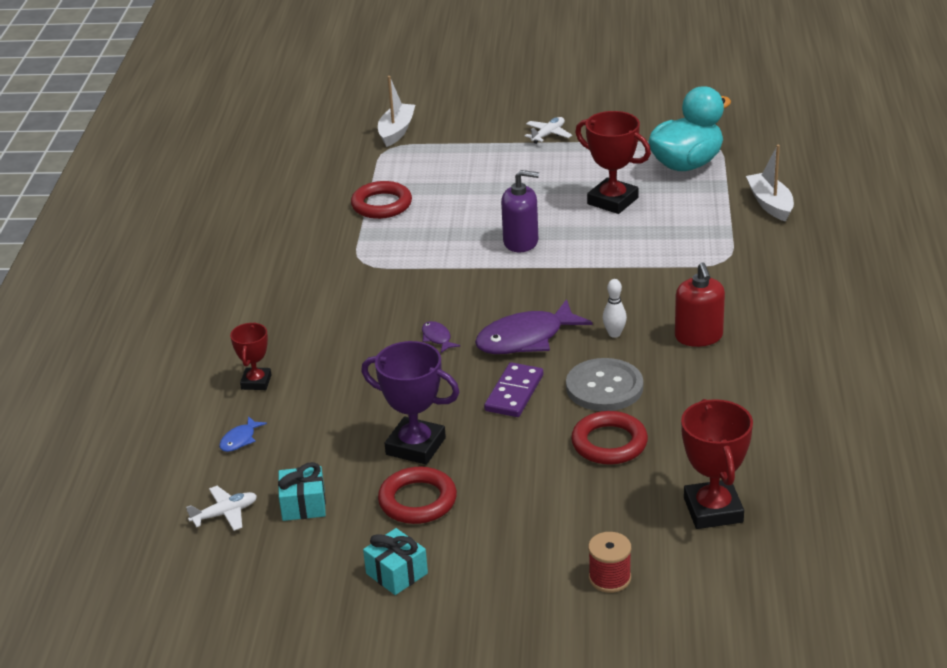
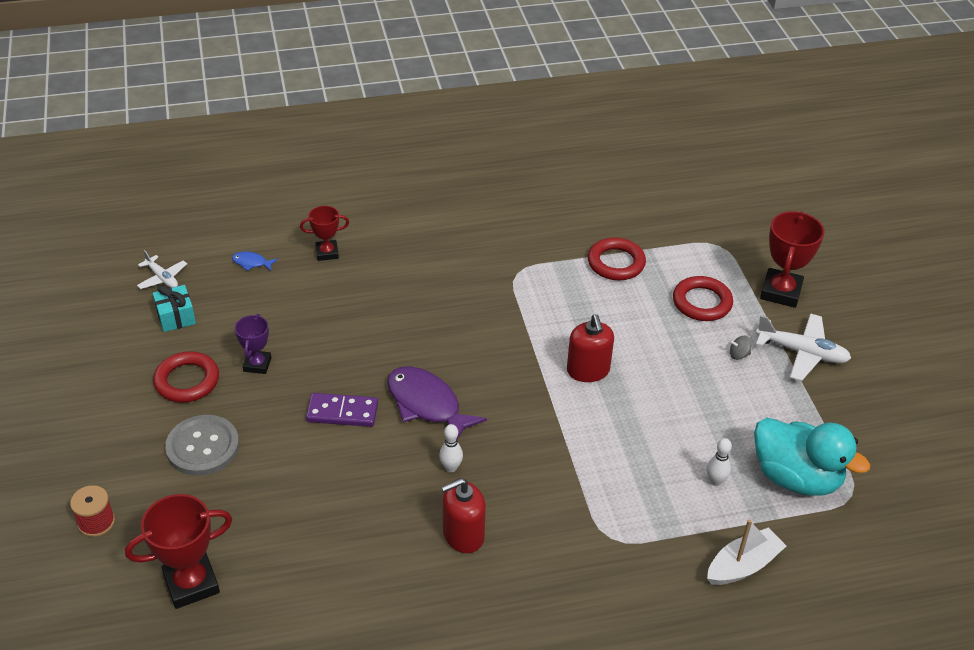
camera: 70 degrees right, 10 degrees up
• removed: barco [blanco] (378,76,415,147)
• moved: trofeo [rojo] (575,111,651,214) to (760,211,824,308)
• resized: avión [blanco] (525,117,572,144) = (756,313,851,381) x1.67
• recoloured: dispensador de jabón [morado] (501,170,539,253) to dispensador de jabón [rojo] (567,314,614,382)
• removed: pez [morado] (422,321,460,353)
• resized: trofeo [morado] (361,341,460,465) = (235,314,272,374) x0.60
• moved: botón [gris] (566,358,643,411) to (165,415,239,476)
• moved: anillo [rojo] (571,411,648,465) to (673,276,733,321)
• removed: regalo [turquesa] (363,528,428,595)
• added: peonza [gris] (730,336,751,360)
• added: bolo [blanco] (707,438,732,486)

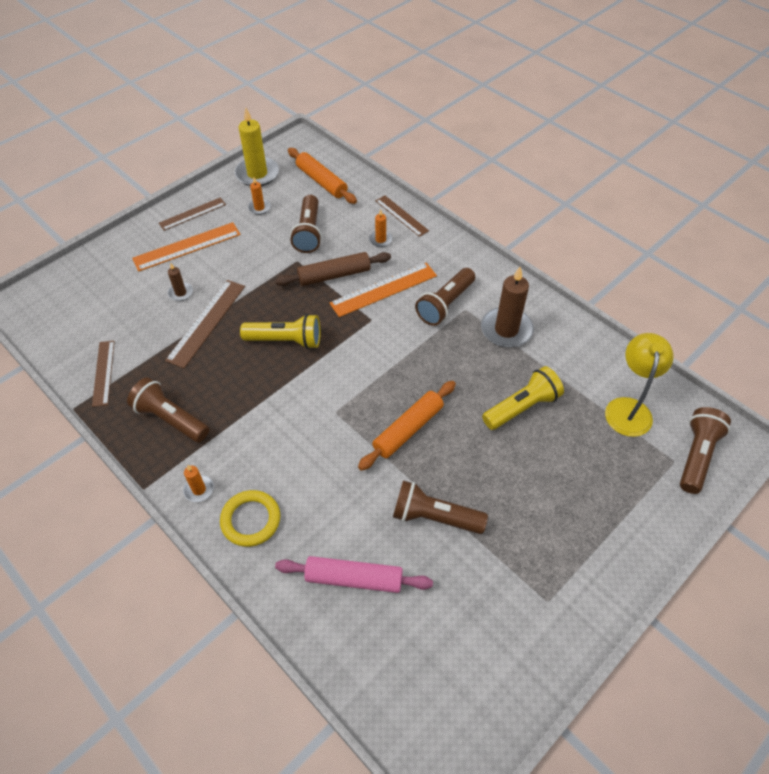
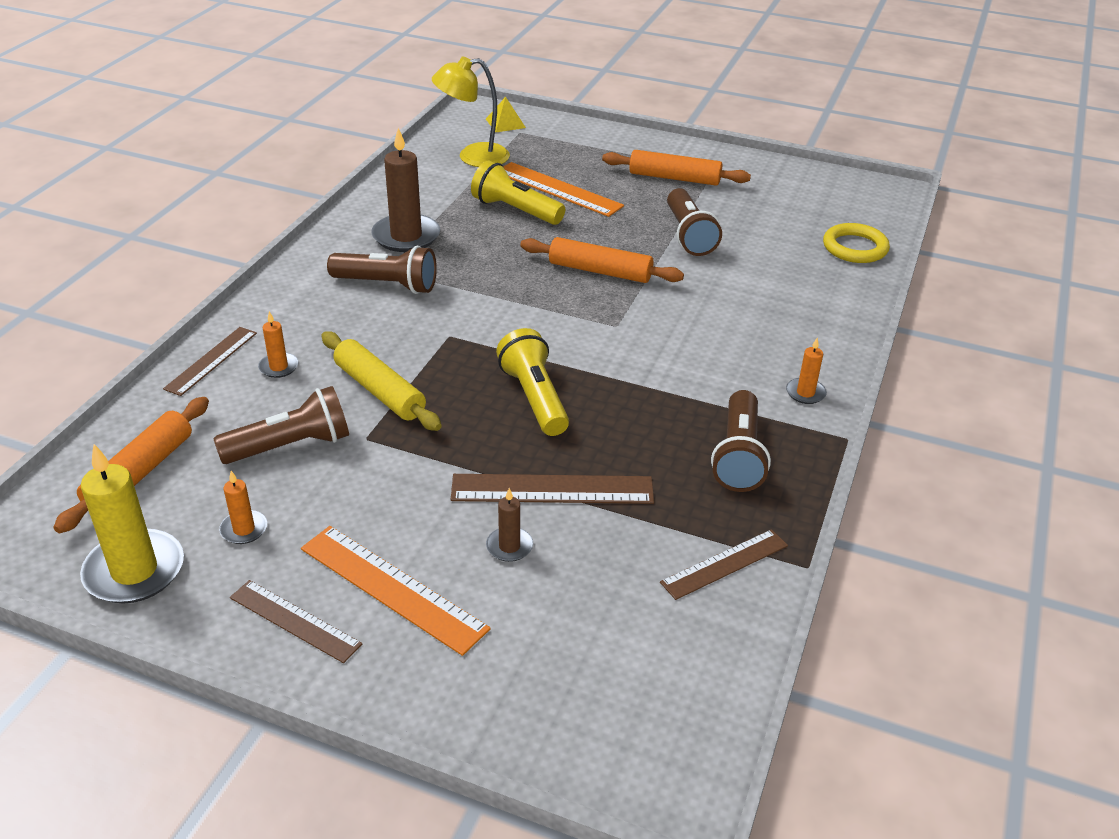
camera: 115 degrees left, 15 degrees down
• recoloured: rodillo [marrón] (275,252,391,286) to rodillo [amarillo] (321,331,442,431)
• moved: regla [naranja] (329,263,437,317) to (503,162,624,217)
• replaced: lámpara de mano [marrón] (680,407,731,494) to pirámide [amarillo] (486,97,526,132)
• moved: anillo [amarillo] (220,490,280,547) to (823,223,890,263)
• removed: rodillo [rosa] (275,556,433,593)
• added: rodillo [naranja] (602,150,751,186)

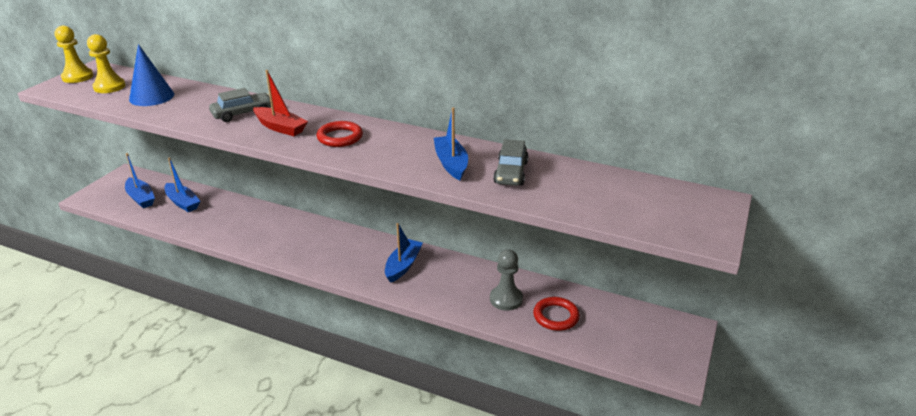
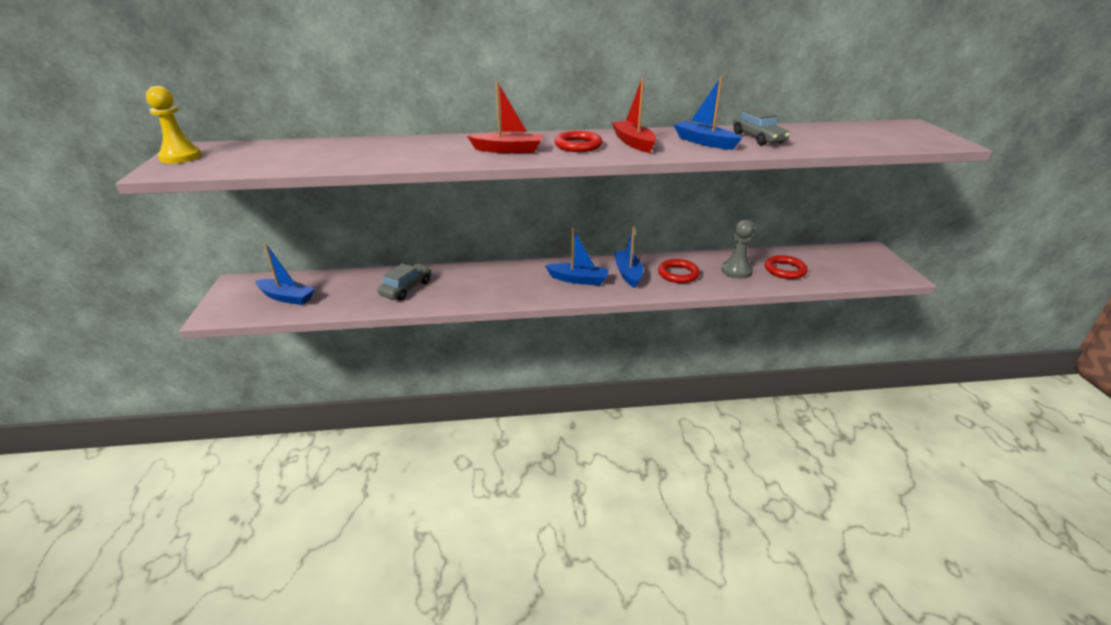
camera: 30 degrees left, 0 degrees up
• removed: peón [amarillo] (87,34,126,93)
• removed: cono [azul] (129,44,174,106)
• moved: coche [gris] (209,88,271,122) to (378,263,432,301)
• moved: barco [azul] (164,157,200,212) to (545,228,609,286)
• added: barco [rojo] (612,78,657,153)
• added: anillo [rojo] (658,259,700,283)

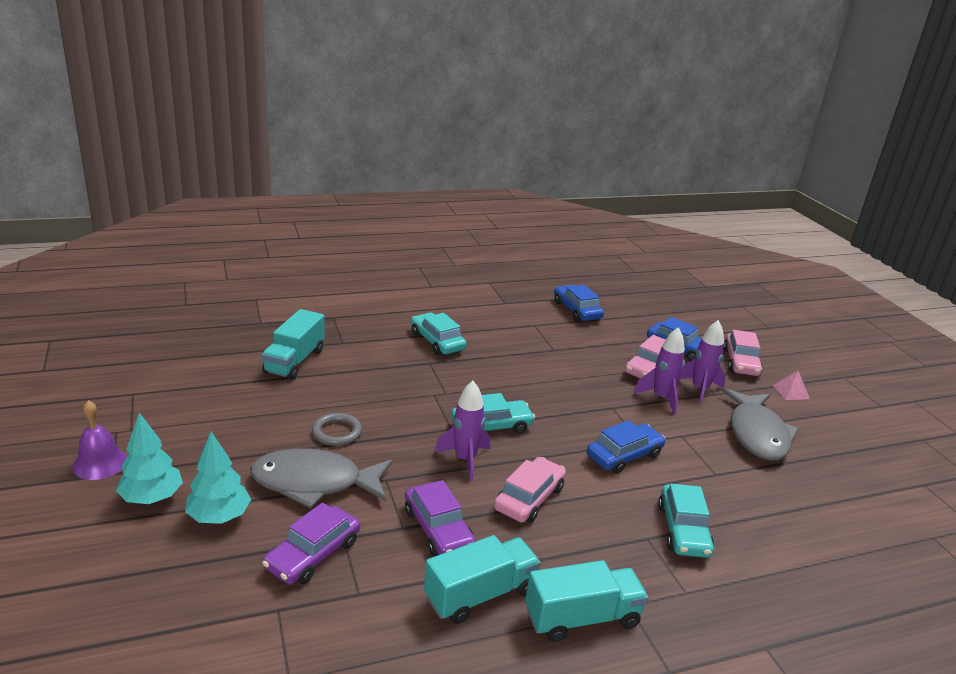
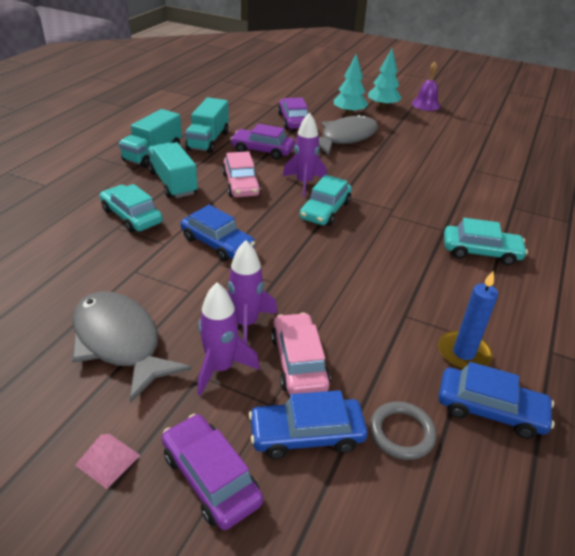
camera: 135 degrees right, 10 degrees up
• moved: camión [turquesa] (262,309,325,380) to (147,142,198,198)
• recoloured: coche [rosa] (723,330,763,376) to coche [morado] (162,414,263,530)
• moved: anillo [gris] (312,413,362,446) to (370,402,437,460)
• turned: coche [azul] (587,420,665,474) = (180,205,255,261) 60 degrees counterclockwise
• added: vela [azul] (438,271,498,370)

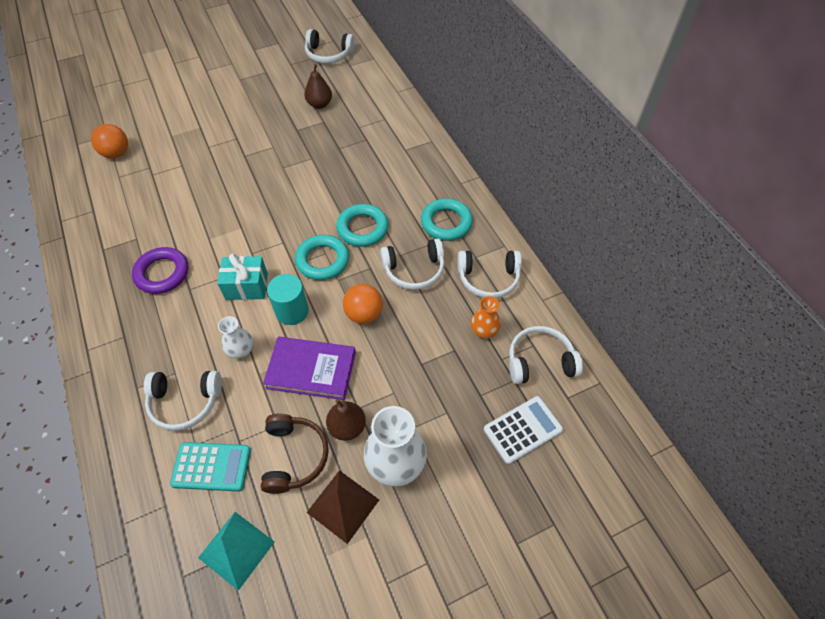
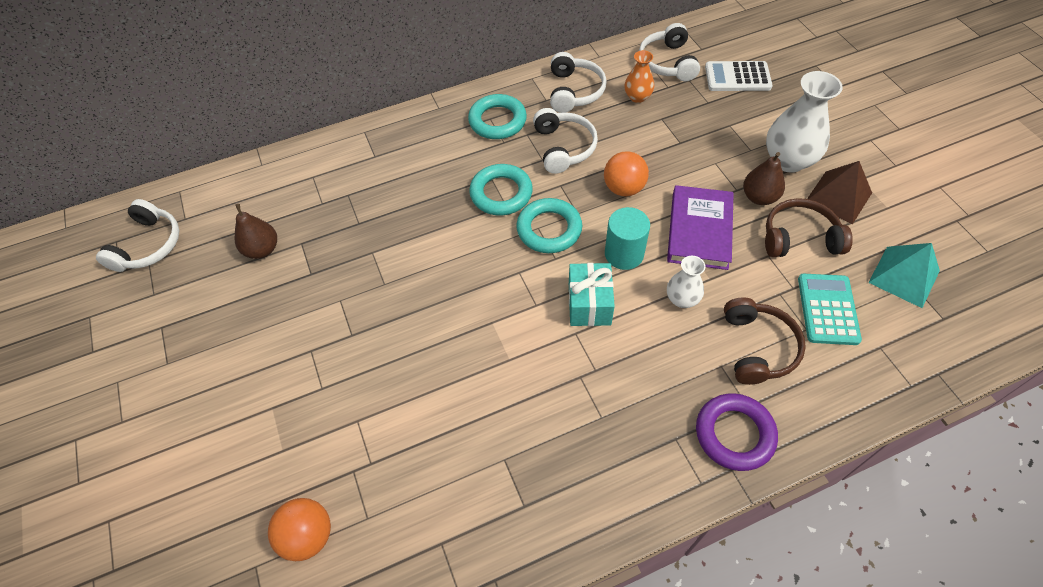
camera: 85 degrees left, 0 degrees up
• moved: anillo [morado] (132,247,189,294) to (696,393,778,471)
• recoloured: auriculares [blanco] (144,371,222,431) to auriculares [marrón] (724,297,806,385)
• turned: calculadora [blanco] (484,396,563,464) = (705,61,773,91) 60 degrees counterclockwise

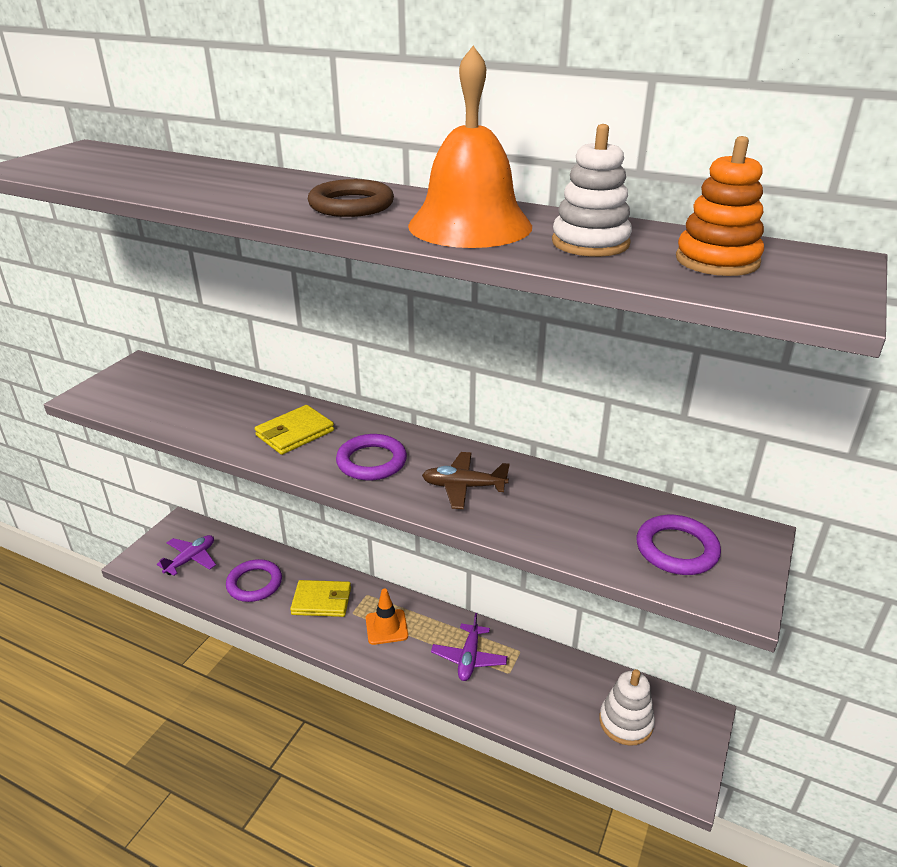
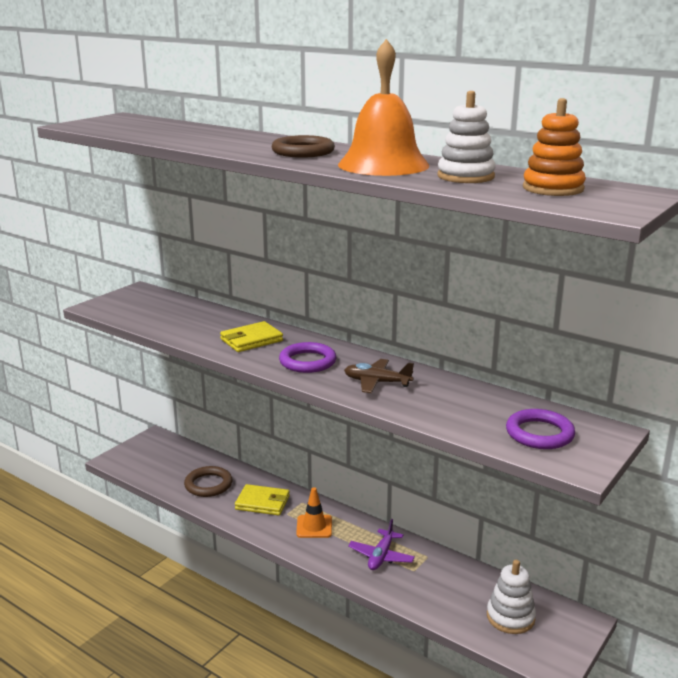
camera: 10 degrees right, 10 degrees down
• removed: avión [morado] (157,535,216,576)
• recoloured: anillo [morado] (226,559,282,602) to anillo [marrón] (184,466,232,497)

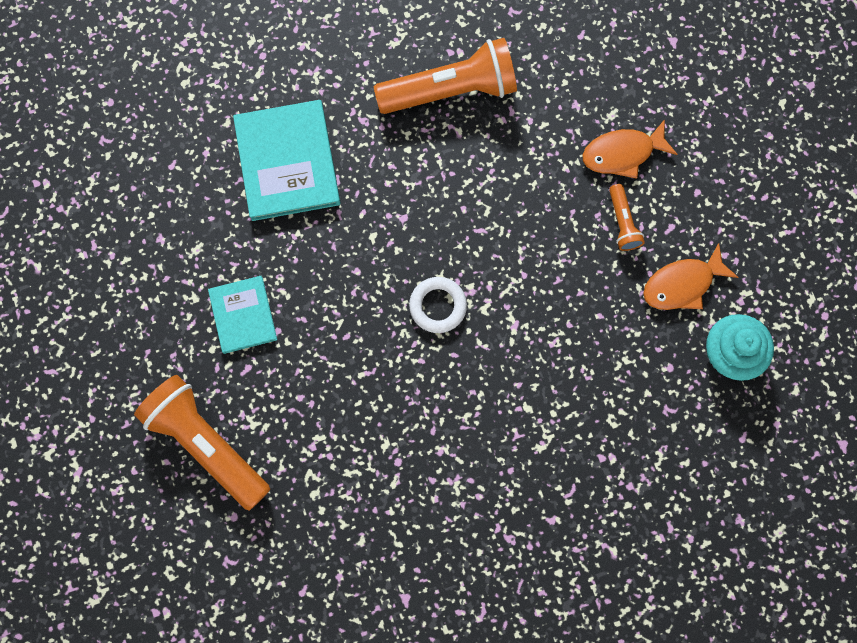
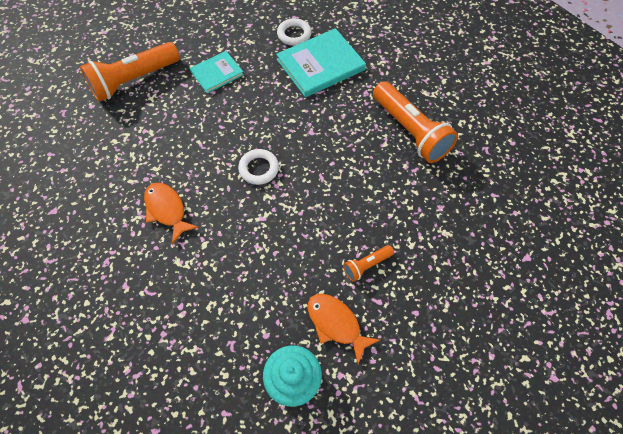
camera: 70 degrees right, 15 degrees down
• moved: pez [naranja] (583,119,677,179) to (144,183,199,244)
• turned: lámpara de mano [naranja] (134,375,270,511) = (80,42,180,102) 150 degrees counterclockwise
• added: anillo [blanco] (277,18,312,46)

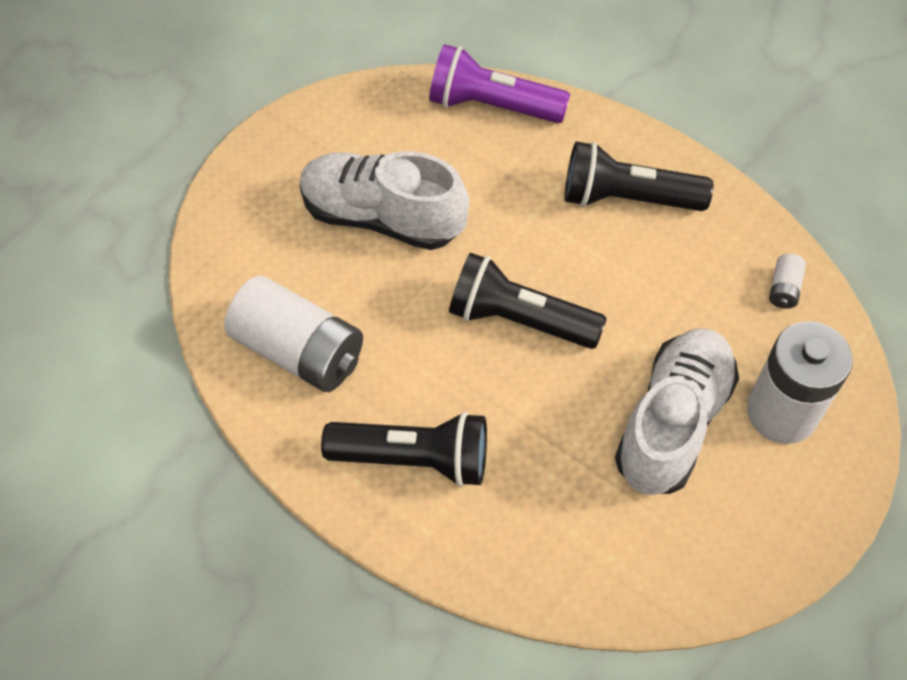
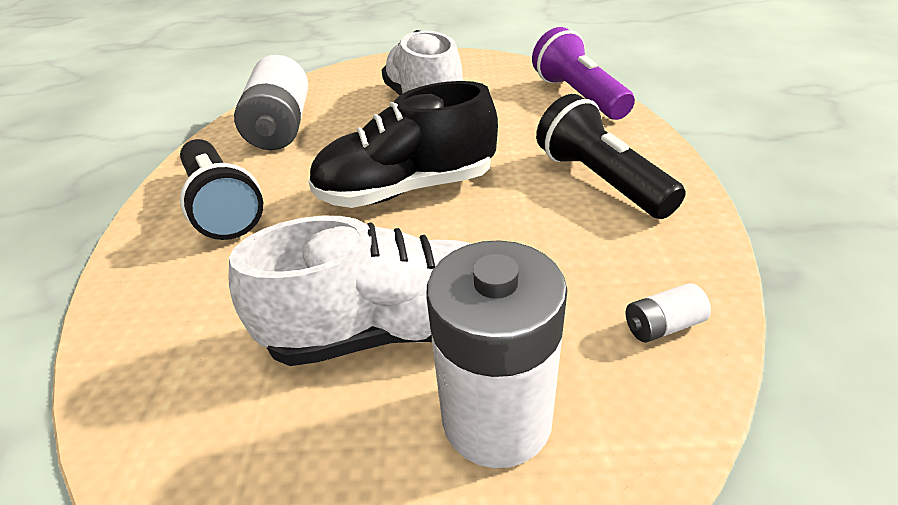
camera: 55 degrees right, 20 degrees down
• replaced: lámpara de mano [negro] (449,252,607,349) to zapato [negro] (308,81,498,208)

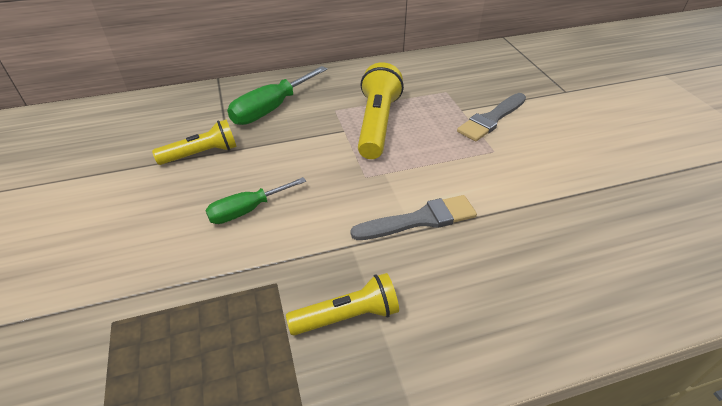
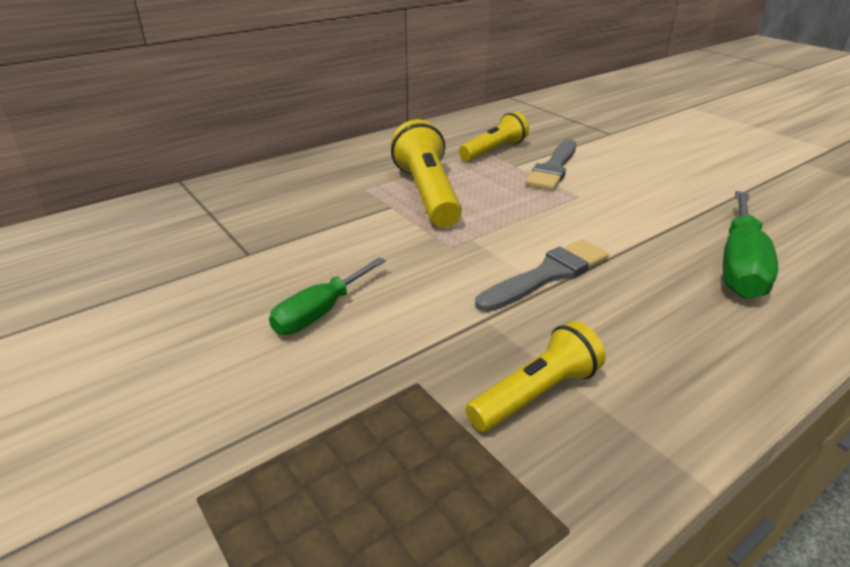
camera: 20 degrees left, 10 degrees down
• moved: destornillador [verde] (227,66,327,125) to (723,191,778,299)
• moved: lámpara de mano [amarillo] (152,119,237,165) to (459,112,529,161)

